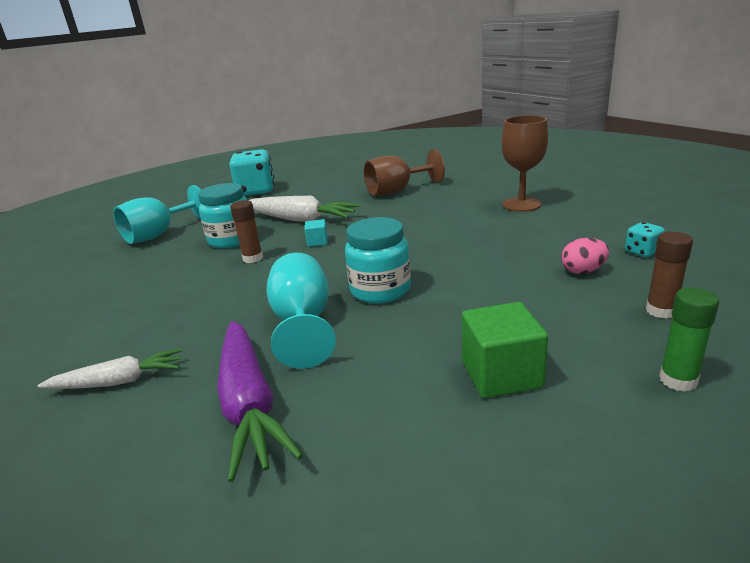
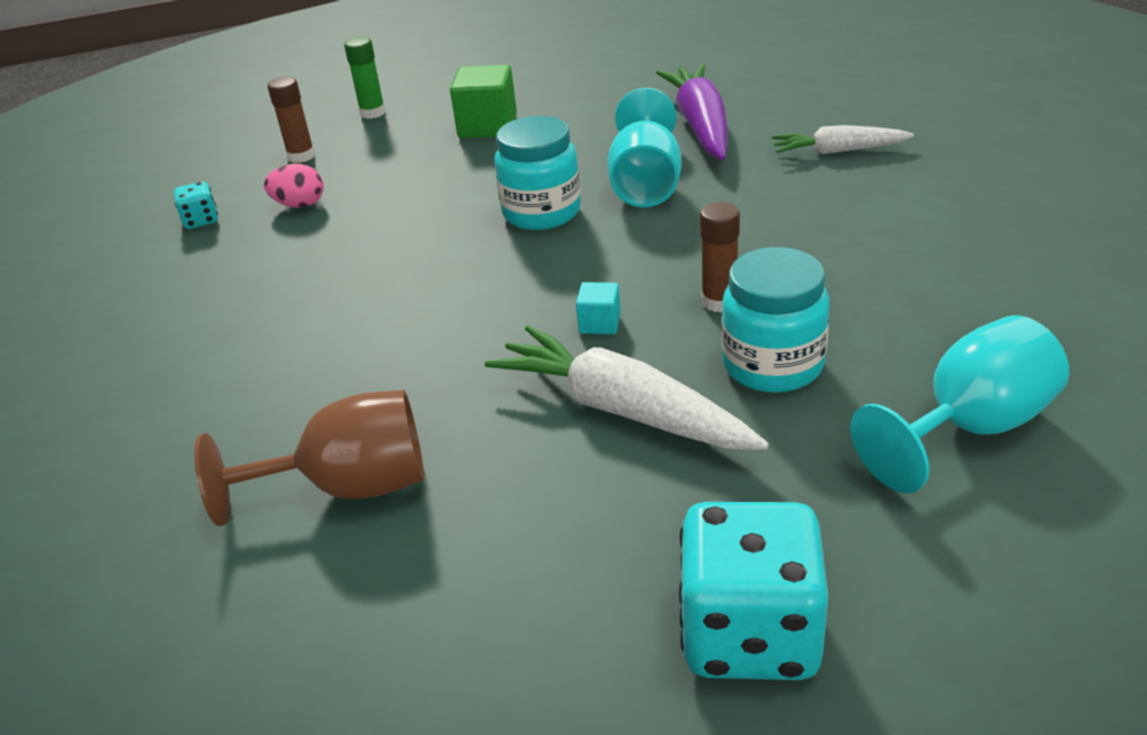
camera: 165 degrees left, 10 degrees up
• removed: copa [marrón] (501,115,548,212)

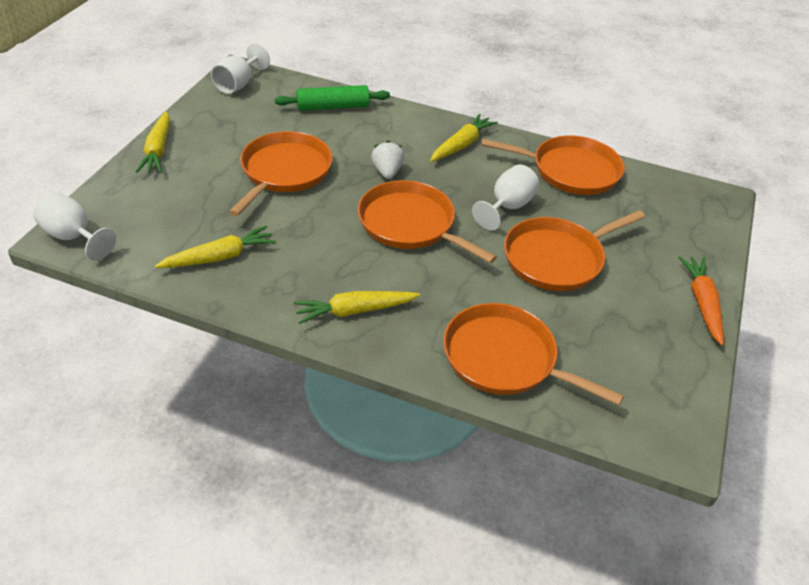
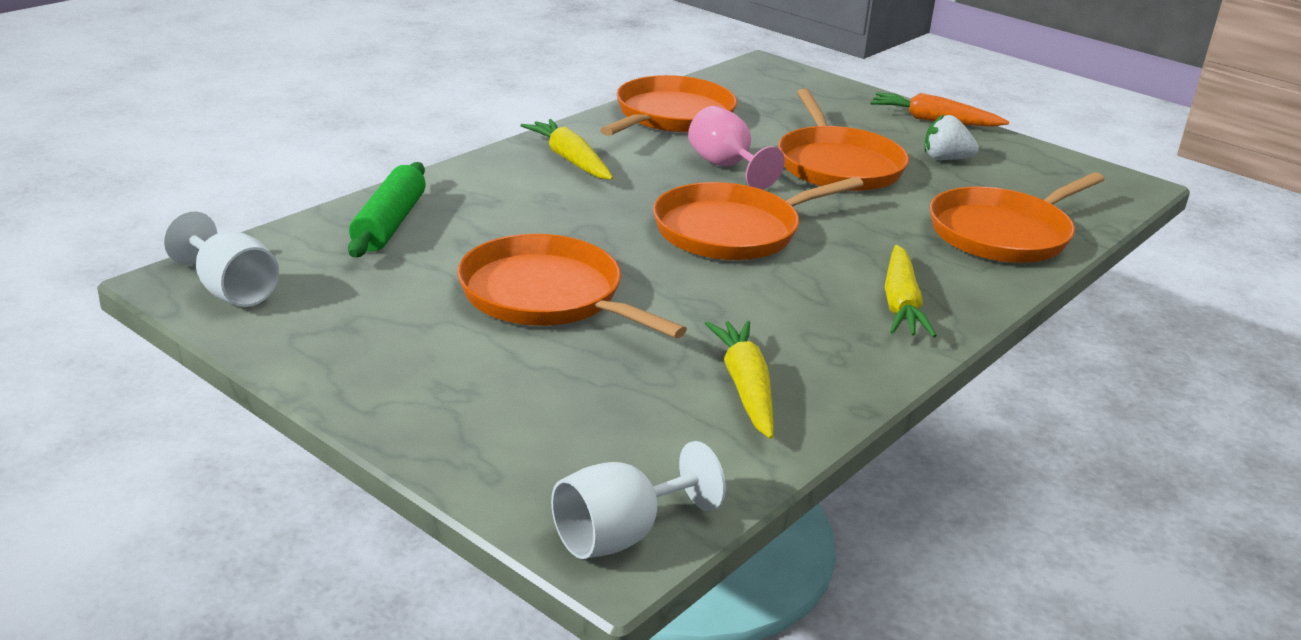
camera: 70 degrees left, 15 degrees down
• removed: zanahoria [amarillo] (136,111,170,173)
• moved: fresa [blanco] (371,140,404,179) to (924,114,979,160)
• recoloured: copa [blanco] (472,165,539,230) to copa [rosa] (688,106,785,190)

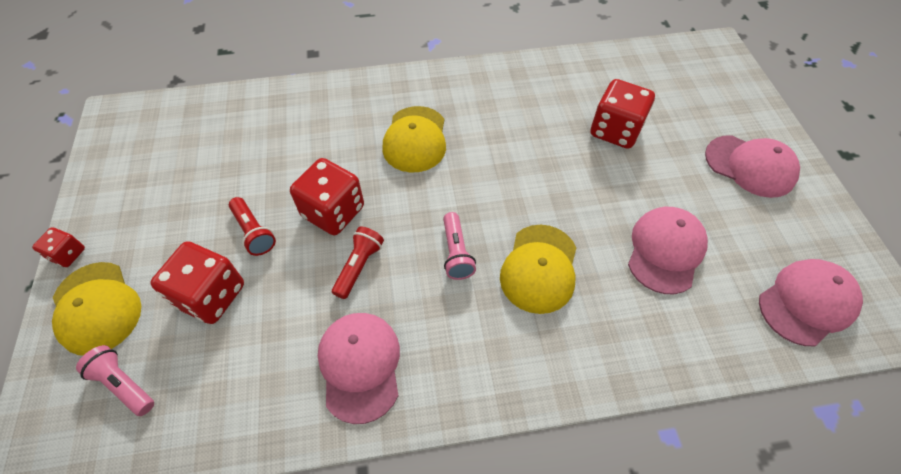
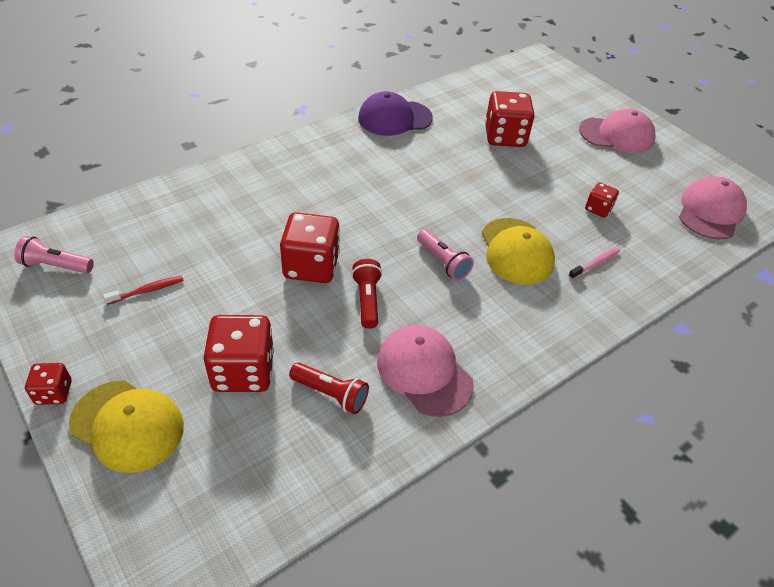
camera: 30 degrees left, 10 degrees down
• removed: gorra [amarillo] (382,106,446,173)
• moved: lámpara de mano [rojo] (229,197,276,256) to (289,363,369,414)
• replaced: gorra [rosa] (628,207,708,294) to dado [rojo] (585,182,619,218)
• moved: lámpara de mano [rosa] (76,345,154,416) to (14,236,94,273)
• added: gorra [morado] (358,91,433,136)
• added: cepillo de dientes [rosa] (568,247,620,279)
• added: cepillo de dientes [rojo] (103,275,184,305)

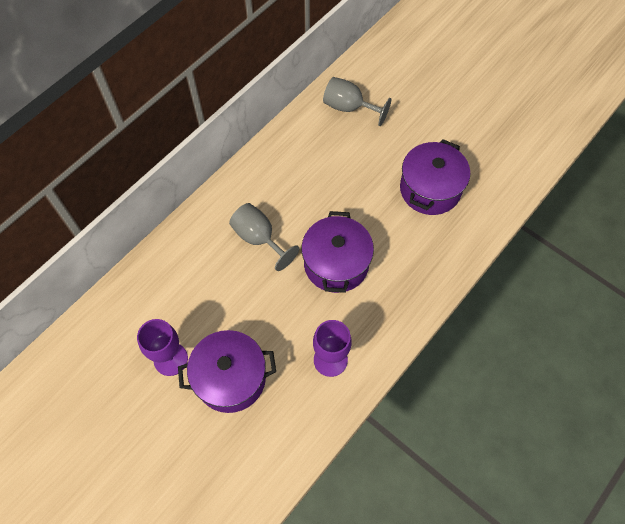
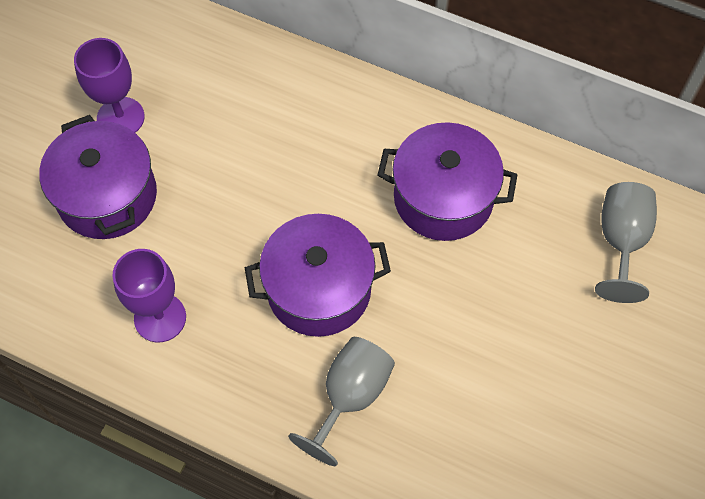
camera: 75 degrees right, 0 degrees up
• moved: olla [morado] (400,139,470,215) to (377,122,517,241)
• moved: copa [gris] (229,203,299,271) to (288,337,395,466)

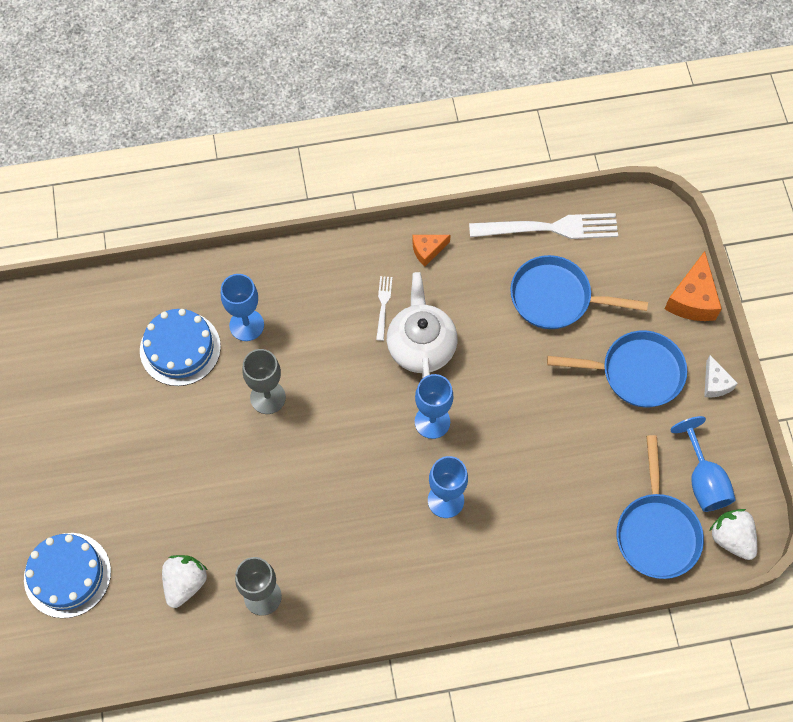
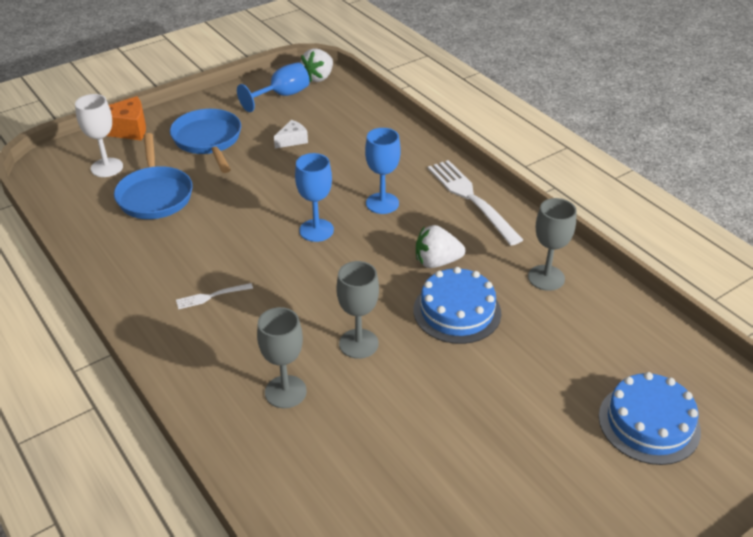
camera: 115 degrees left, 25 degrees down
• moved: tenedor [blanco] (469,213,618,239) to (428,160,523,245)
• removed: queso [naranja] (412,235,451,267)
• removed: tetera [blanco] (387,272,457,379)
• recoloured: copa [azul] (221,274,264,341) to copa [gris] (257,307,307,408)
• moved: tarta [azul] (140,309,221,386) to (413,267,501,344)
• moved: queso [blanco] (704,355,738,398) to (274,120,308,149)
• removed: sartén [azul] (617,435,704,579)
• moved: fresa [blanco] (162,555,207,608) to (416,225,465,268)
• added: copa [blanco] (75,94,123,177)

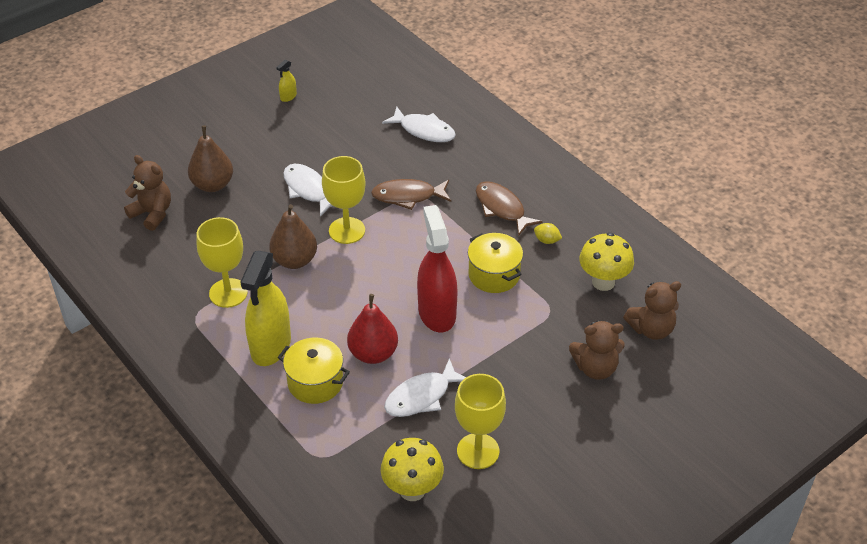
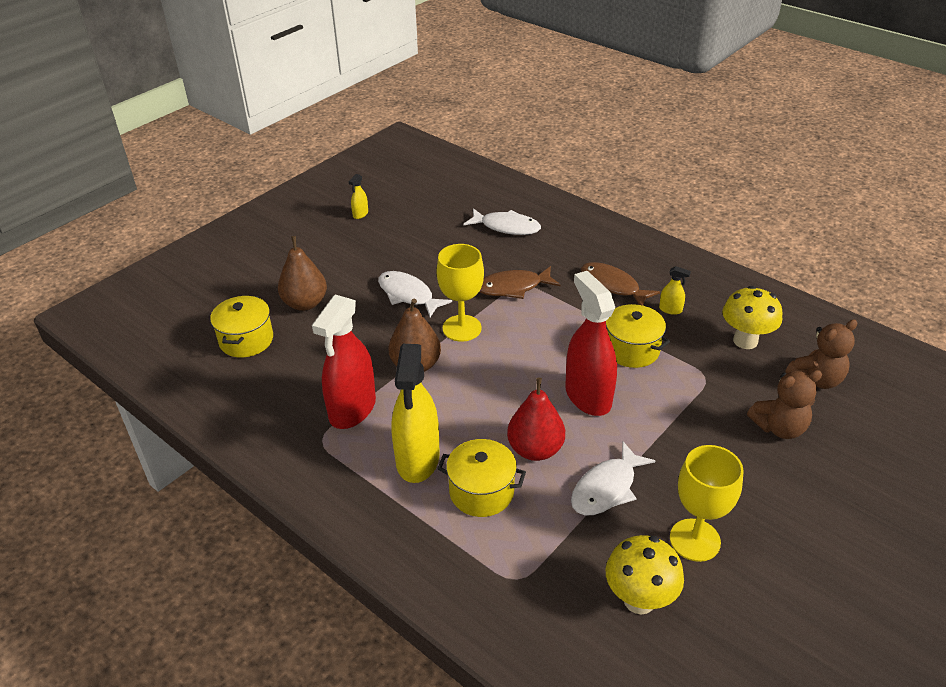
camera: 10 degrees left, 5 degrees down
• replaced: osito [marrón] (124,155,171,231) to olla [amarillo] (210,296,273,358)
• replaced: copa [amarillo] (196,217,248,308) to pulverizador [rojo] (312,295,376,429)
• replaced: limón [amarillo] (534,223,562,244) to pulverizador [amarillo] (659,266,691,315)

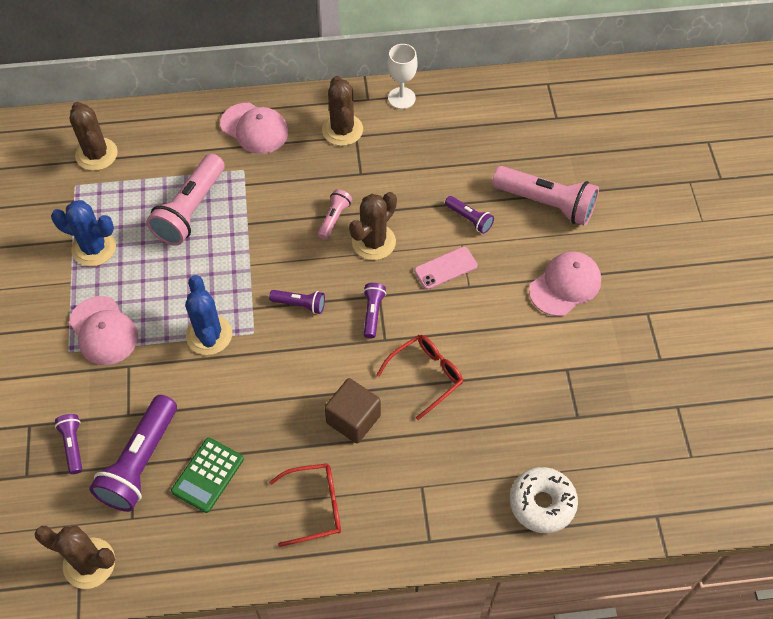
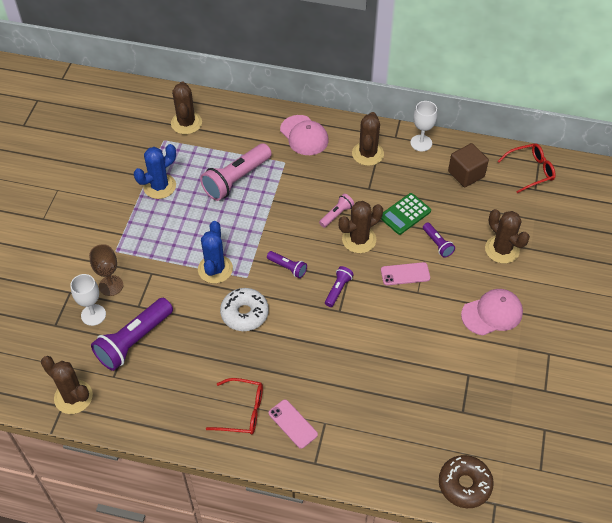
camera: 20 degrees right, 5 degrees down
• replaced: lámpara de mano [rosa] (492,166,599,226) to cactus [marrón] (485,209,530,264)
• turned: cactus [azul] (51,200,116,266) = (134,144,176,199) 75 degrees counterclockwise
• removed: gorra [rosa] (69,296,138,365)
• moved: gafas [rojo] (377,335,463,420) to (498,143,556,193)
• moved: cubo [marrón] (324,378,381,443) to (448,143,489,187)
• replaced: lámpara de mano [morado] (55,414,82,474) to copa [blanco] (70,274,106,326)
• moved: calculadora [verde] (171,438,244,513) to (381,193,431,235)
• moved: rosquilla [blanco] (510,467,578,533) to (220,288,269,331)
• added: copa [marrón] (89,244,123,296)
• added: móvil [rosa] (269,399,318,449)
• added: rosquilla [marrón] (439,455,494,508)

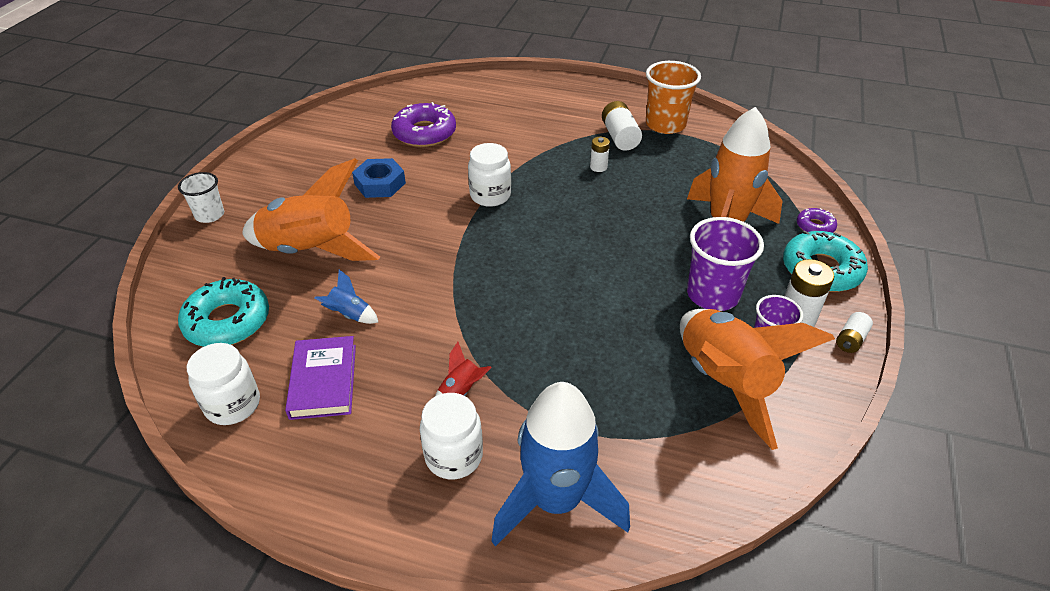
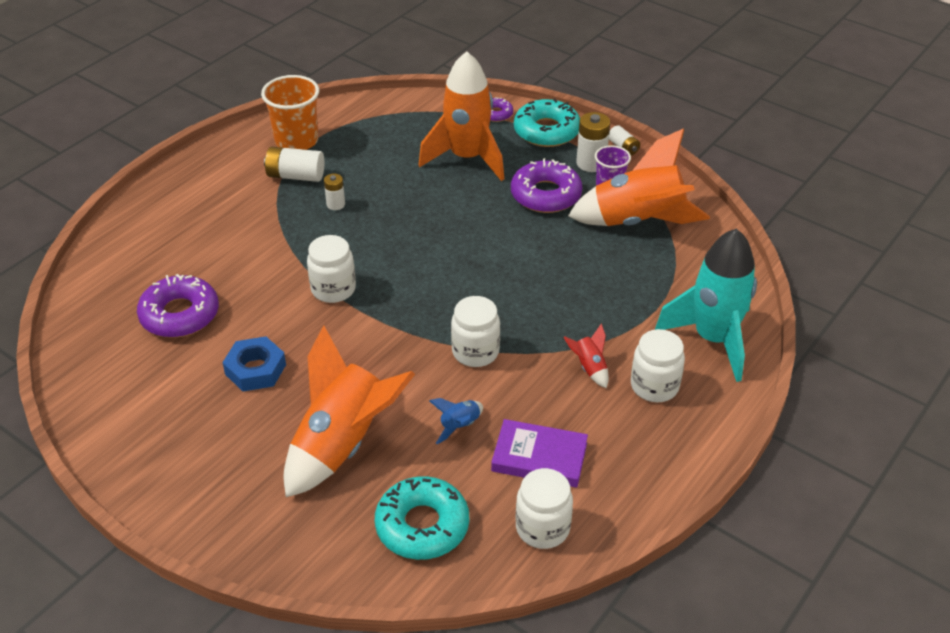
camera: 70 degrees left, 0 degrees up
• removed: vaso [blanco] (178,172,224,223)
• replaced: vaso [morado] (687,217,764,311) to rosquilla [morado] (511,158,583,213)
• recoloured: cohete [azul] (492,382,630,547) to cohete [turquesa] (655,228,757,382)
• added: tarro [blanco] (451,296,500,367)

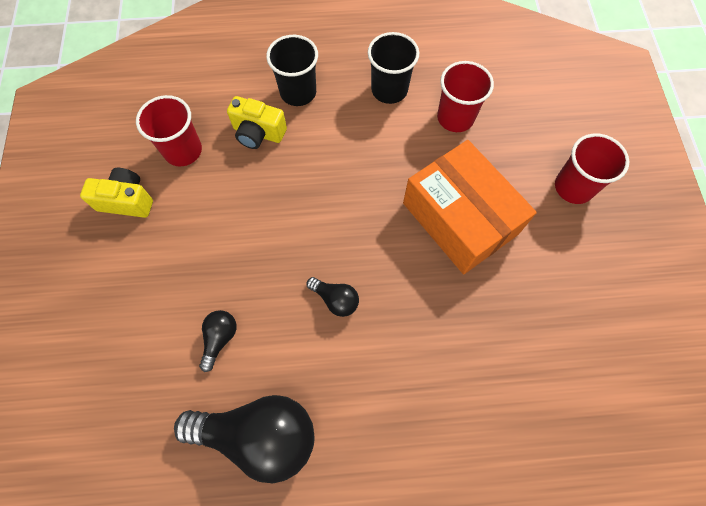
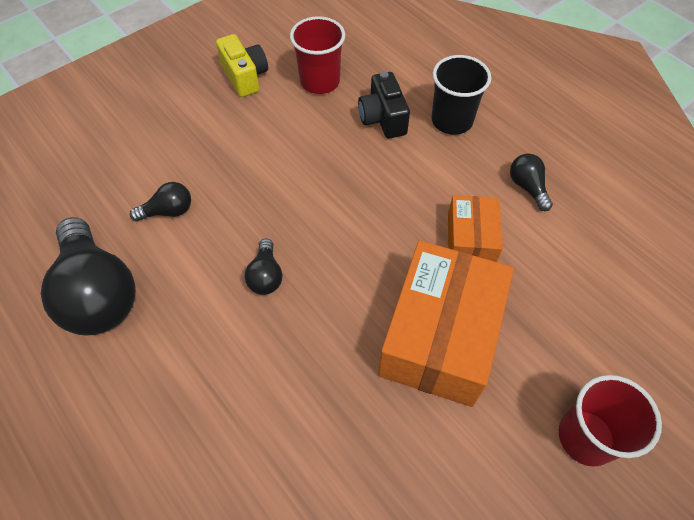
camera: 55 degrees right, 10 degrees down
• replaced: vaso [negro] (368,32,419,104) to bombilla [negro] (510,154,553,211)
• removed: vaso [rojo] (437,61,494,132)
• recoloured: cámara [amarillo] (227,96,287,149) to cámara [negro] (358,72,410,139)
• added: caja [naranja] (448,195,503,262)

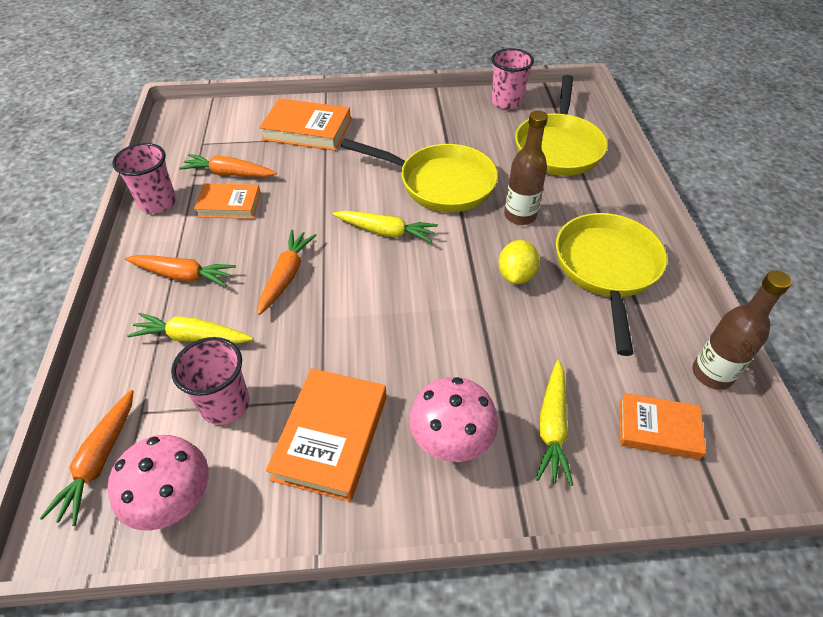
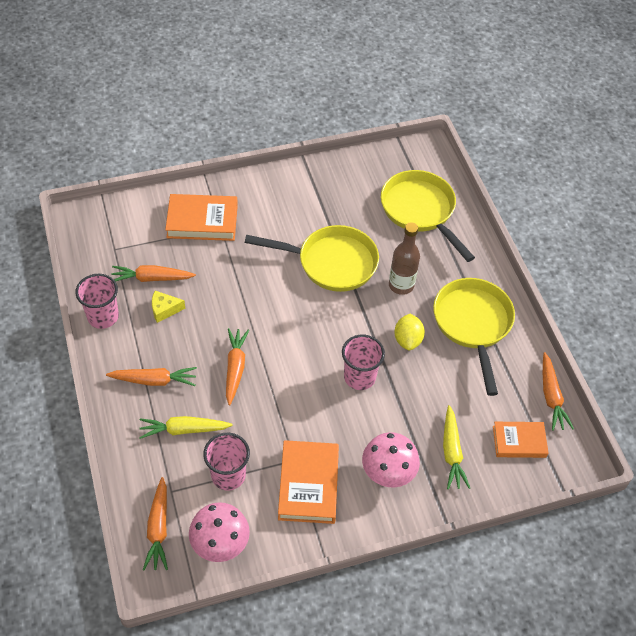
camera: 15 degrees left, 5 degrees up
• moved: vaso [rosa] (491,48,534,110) to (342,334,385,390)
• turned: sartén [amarillo] (515,75,608,176) = (381,170,475,262) 150 degrees clockwise
• replaced: libro [naranja] (194,184,261,219) to queso [amarillo] (152,291,185,323)
• removed: zanahoria [amarillo] (333,211,438,243)
• replaced: botella [marrón] (692,270,792,390) to zanahoria [naranja] (543,352,574,431)

